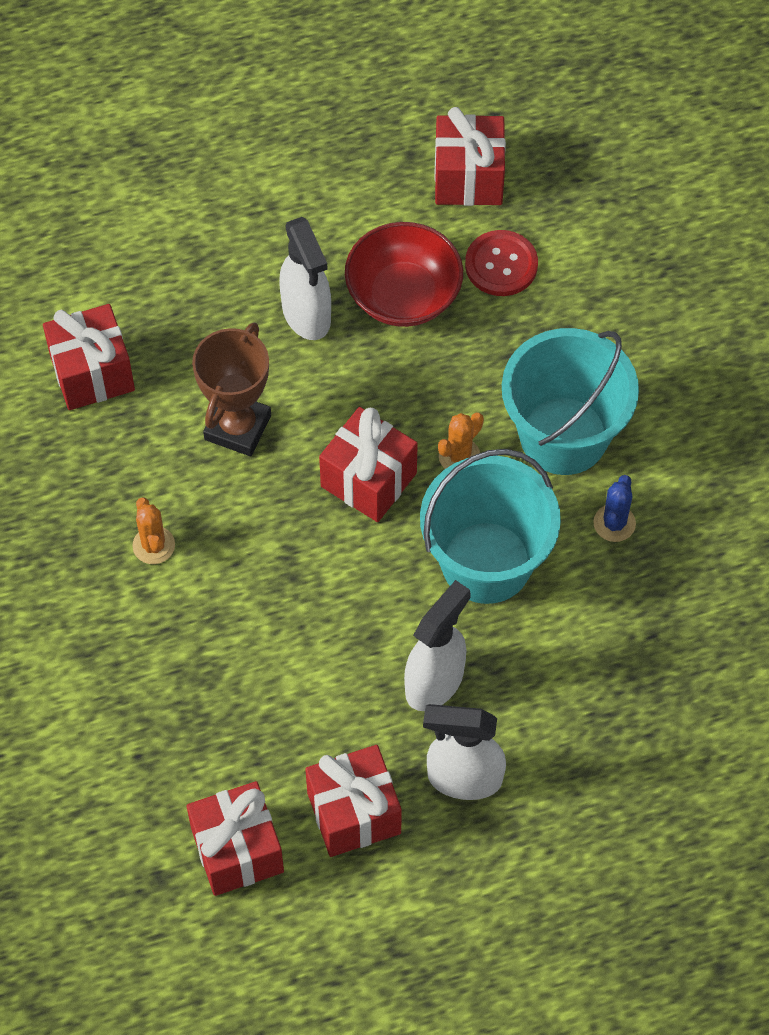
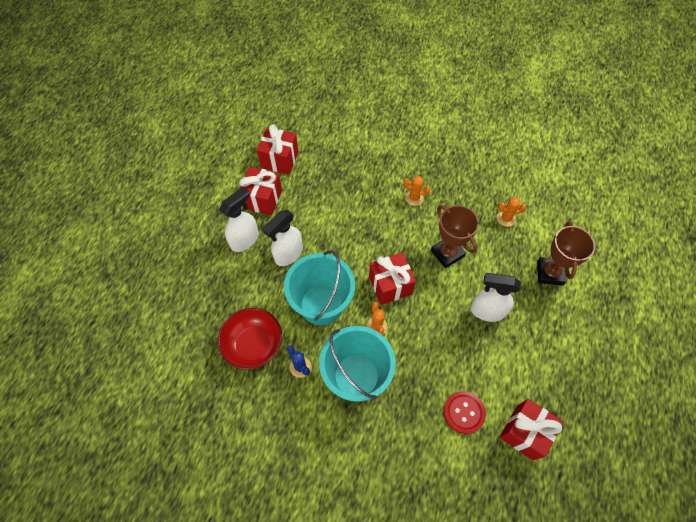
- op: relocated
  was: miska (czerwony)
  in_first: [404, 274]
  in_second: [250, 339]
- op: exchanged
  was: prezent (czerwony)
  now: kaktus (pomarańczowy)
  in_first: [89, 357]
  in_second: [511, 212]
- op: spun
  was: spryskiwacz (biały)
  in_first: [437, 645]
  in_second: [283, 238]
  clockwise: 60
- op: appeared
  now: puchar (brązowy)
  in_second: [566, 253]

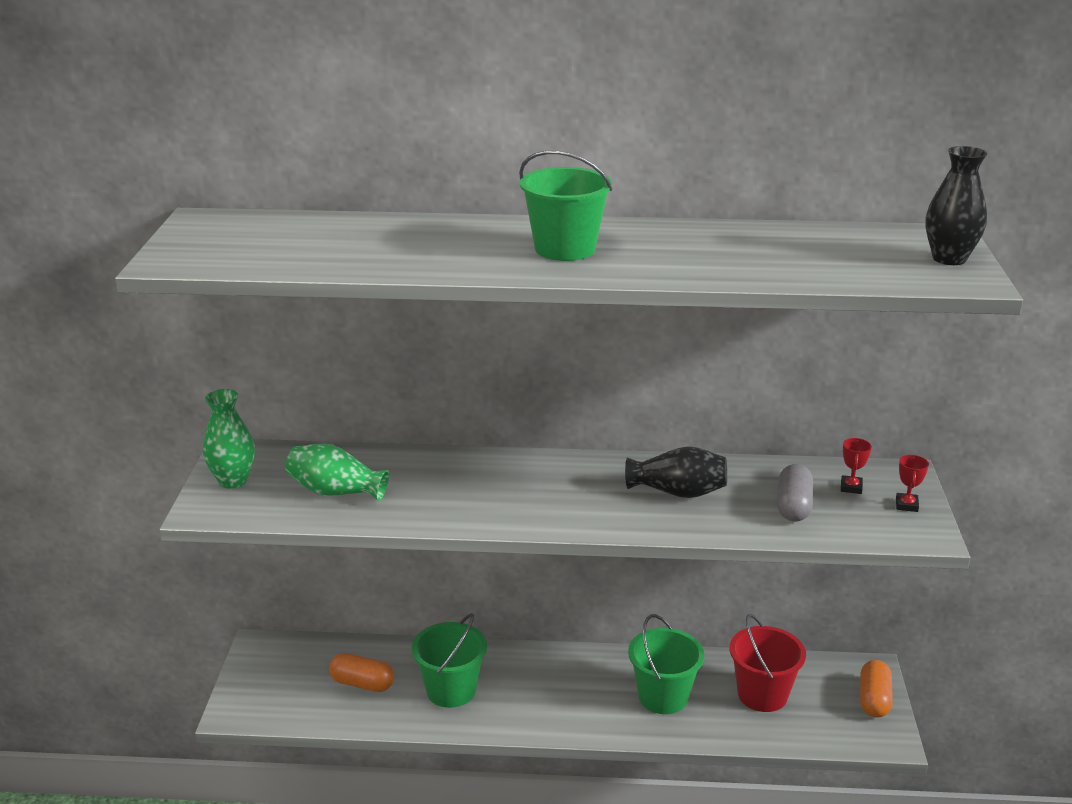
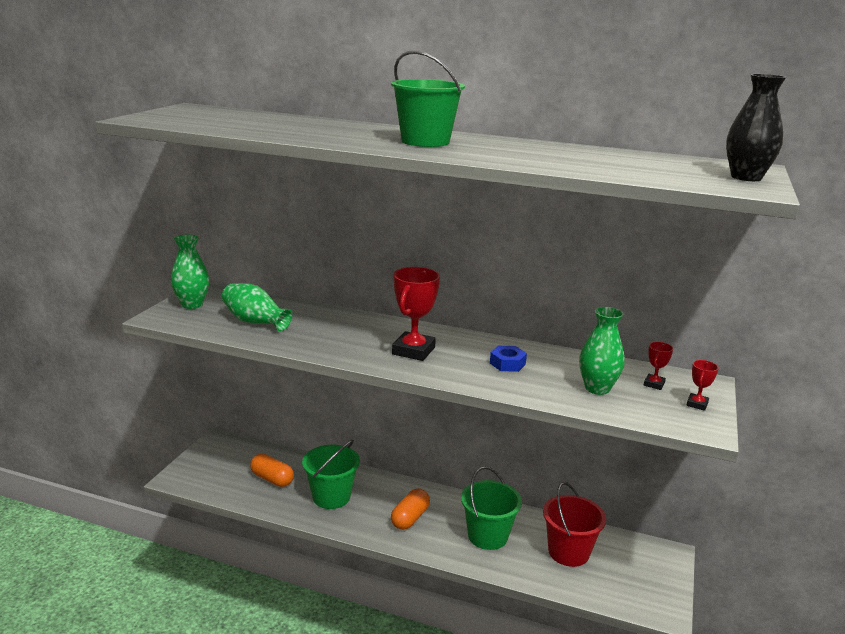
- op: exchanged
  was: wazon (czarny)
  now: nakrętka (niebieski)
  in_first: [676, 472]
  in_second: [508, 359]
- op: exchanged
  was: kapsułka (szary)
  now: wazon (zielony)
  in_first: [795, 493]
  in_second: [602, 351]
- op: relocated
  was: kapsułka (pomarańczowy)
  in_first: [876, 688]
  in_second: [410, 509]
- op: appeared
  now: puchar (czerwony)
  in_second: [416, 314]

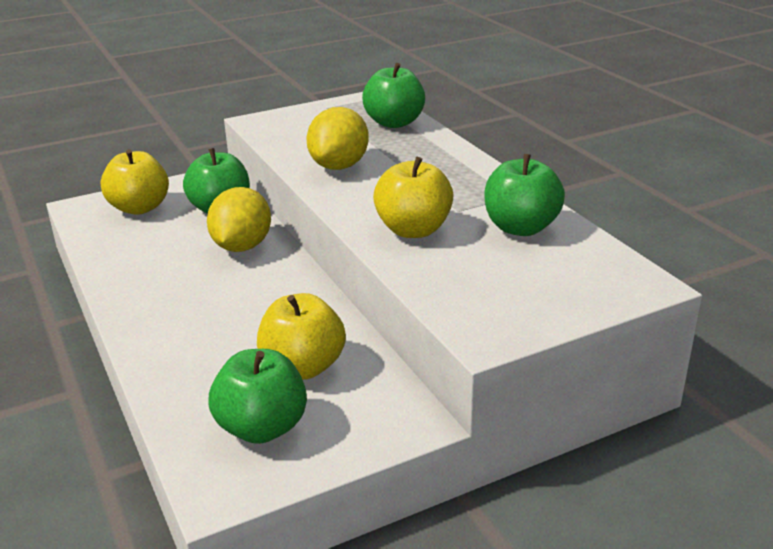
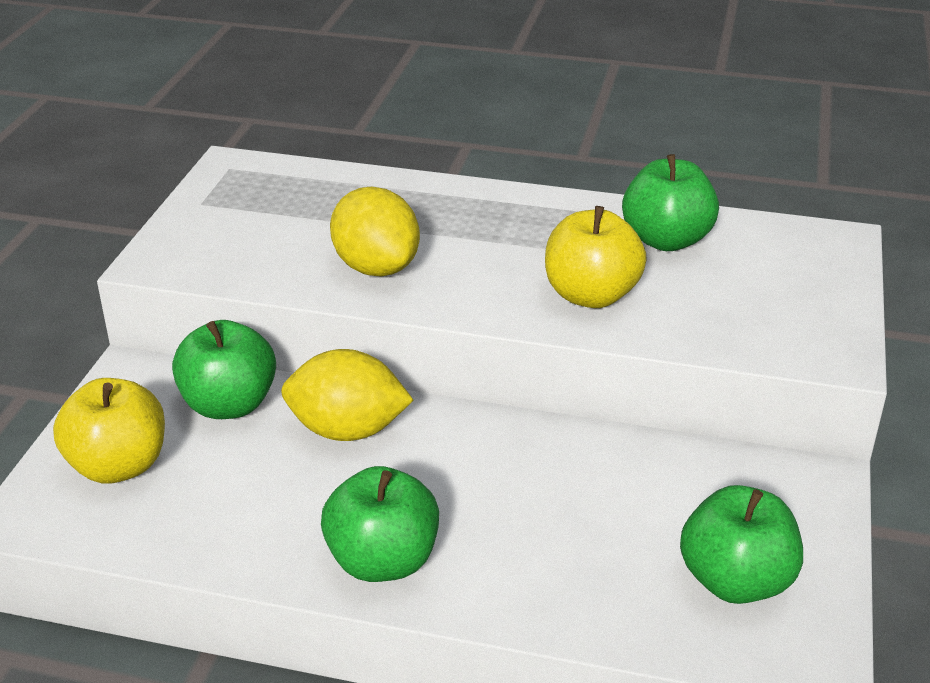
- op: relocated
  was: jabłko (zielony)
  in_first: [393, 95]
  in_second: [380, 524]
- op: spun
  was: cytryna (żółty)
  in_first: [239, 219]
  in_second: [347, 395]
  clockwise: -45
- op: missing
  was: jabłko (żółty)
  in_first: [301, 336]

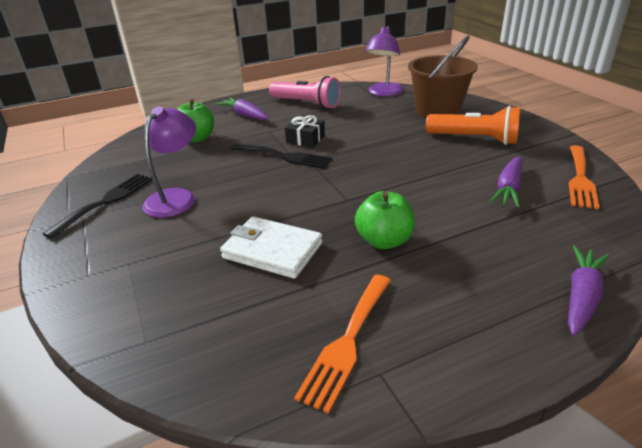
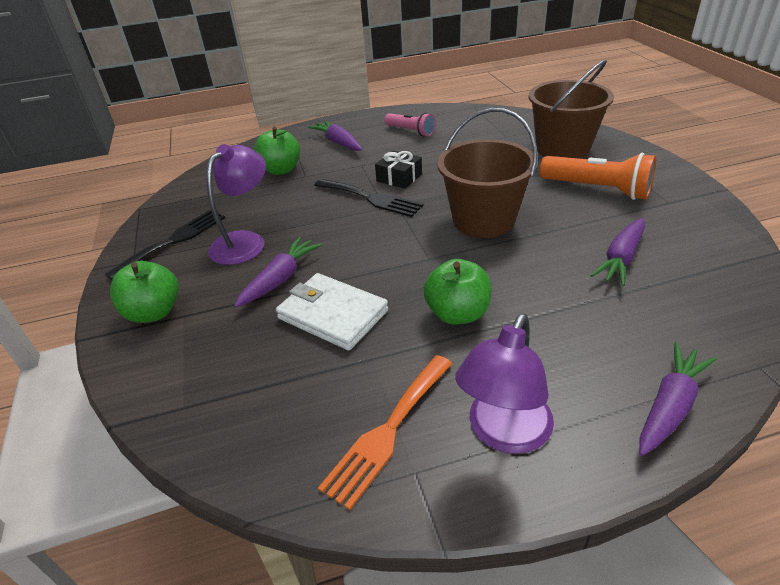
- op: relocated
  was: lampka (fioletowy)
  in_first: [384, 61]
  in_second: [504, 383]
- op: size
  was: latarka (różowy)
  in_first: [305, 92]
  in_second: [410, 124]
  ratio: 0.63
- op: missing
  was: widelec (pomarańczowy)
  in_first: [584, 177]
- op: appeared
  now: wiadro (brązowy)
  in_second: [487, 173]
- op: appeared
  now: marchewka (fioletowy)
  in_second: [278, 272]
- op: appeared
  now: jabłko (zielony)
  in_second: [144, 292]

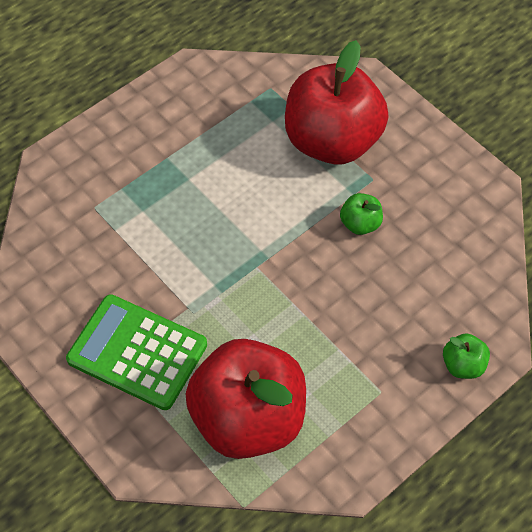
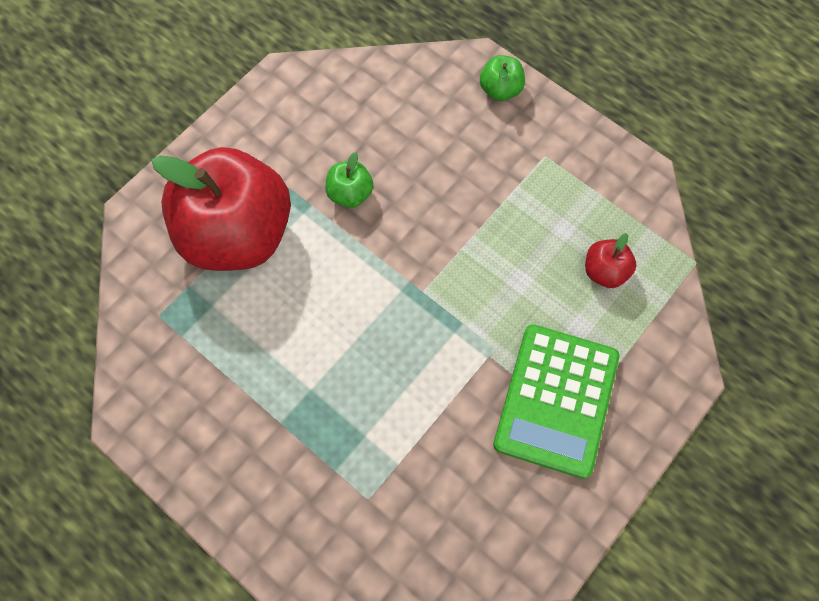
- op: size
  was: jabłko (czerwony)
  in_first: [245, 399]
  in_second: [610, 260]
  ratio: 0.4

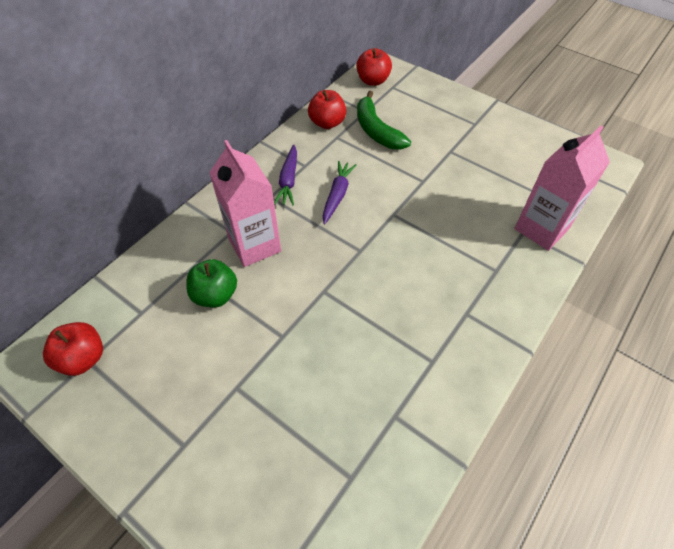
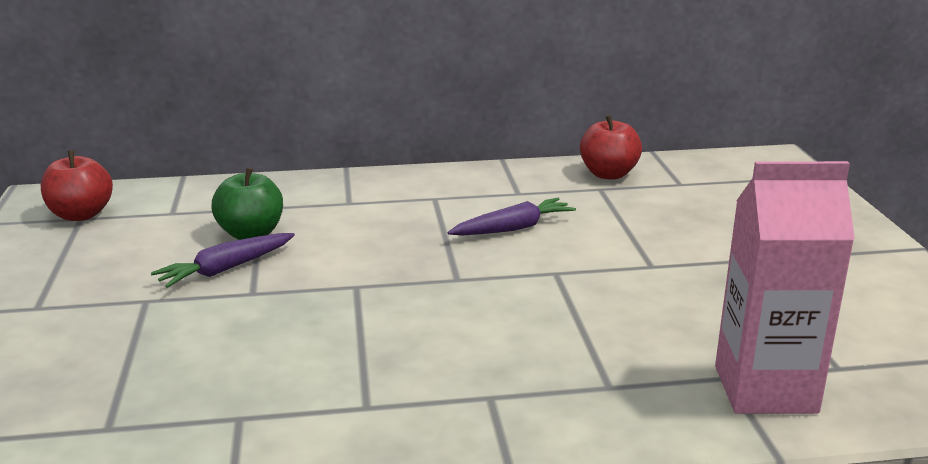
- op: missing
  was: jabłko (czerwony)
  in_first: [374, 67]
- op: missing
  was: banan (zielony)
  in_first: [384, 120]
- op: missing
  was: karton mleka (różowy)
  in_first: [245, 203]
- op: relocated
  was: marchewka (fioletowy)
  in_first: [285, 174]
  in_second: [223, 260]

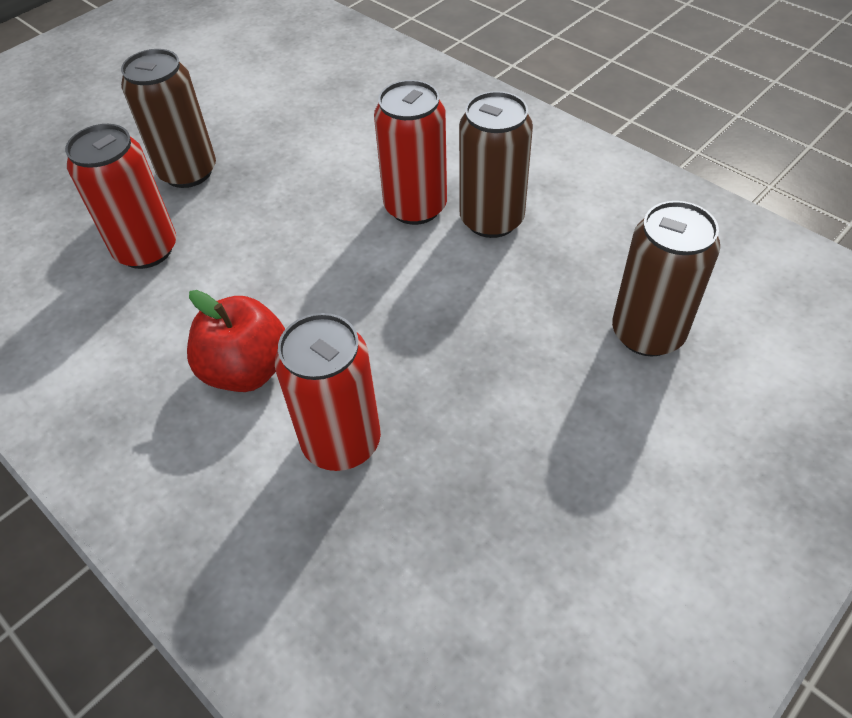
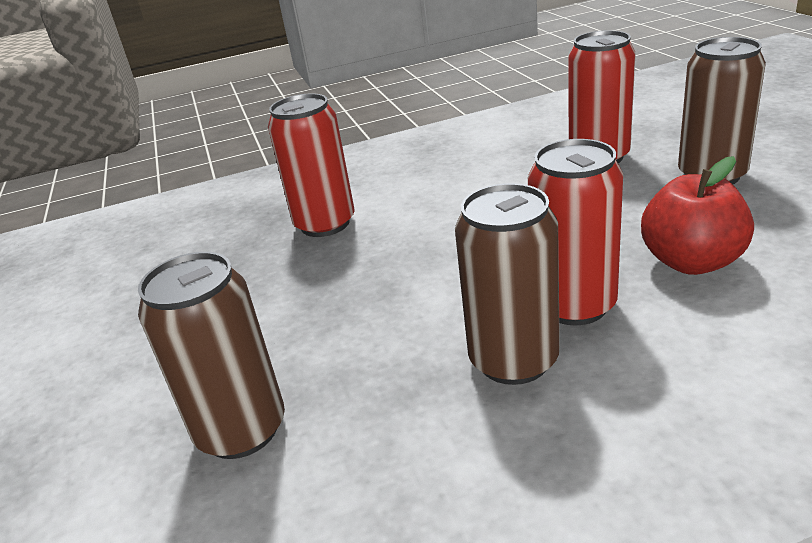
- op: relocated
  was: jabłko (czerwony)
  in_first: [236, 341]
  in_second: [697, 215]

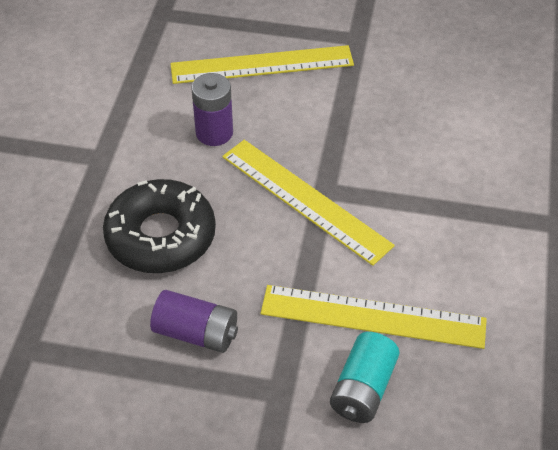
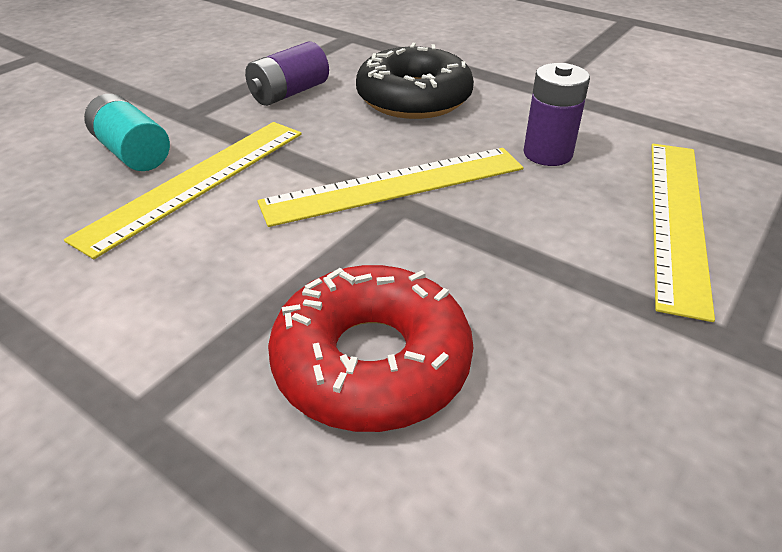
- op: appeared
  now: donut (czerwony)
  in_second: [371, 348]

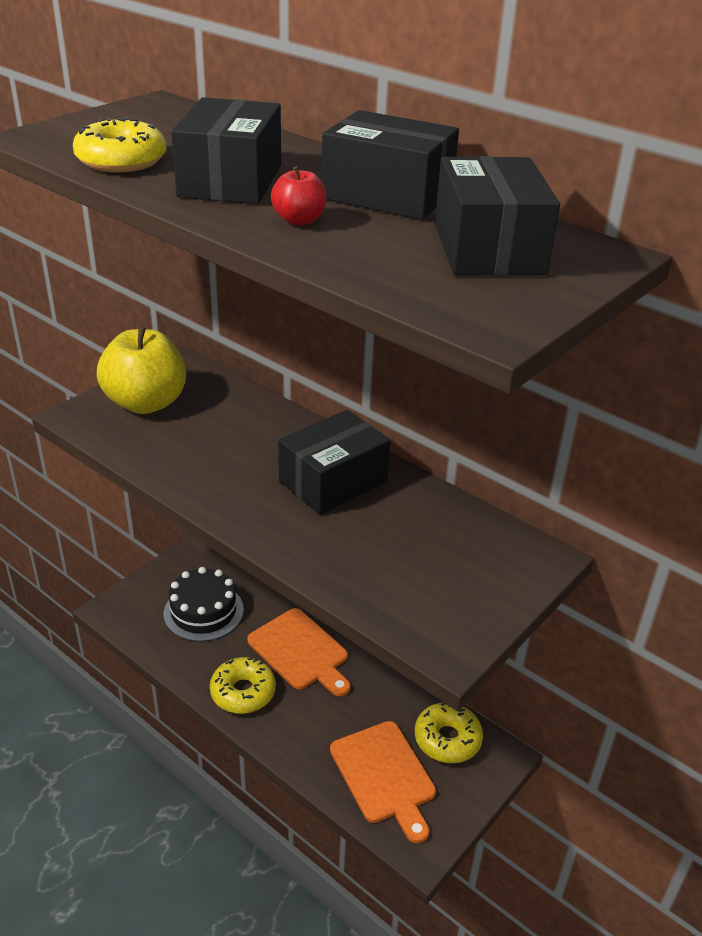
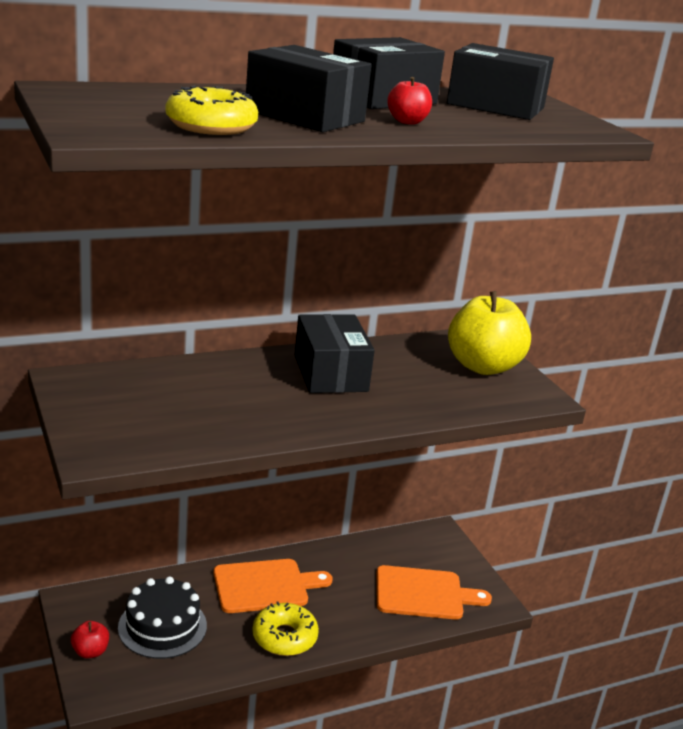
- op: relocated
  was: jabłko (żółty)
  in_first: [141, 370]
  in_second: [489, 333]
- op: missing
  was: donut (żółty)
  in_first: [449, 732]
- op: appeared
  now: jabłko (czerwony)
  in_second: [90, 640]

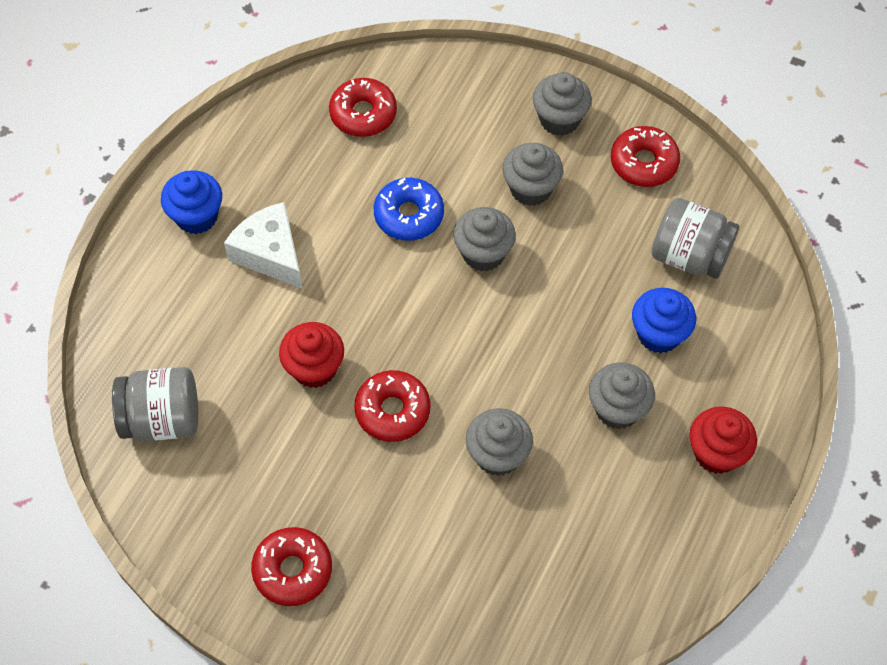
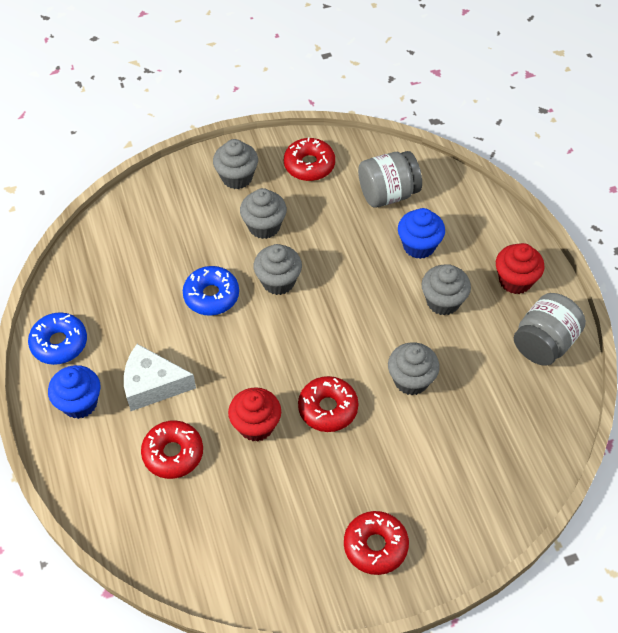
- op: relocated
  was: donut (czerwony)
  in_first: [363, 107]
  in_second: [172, 450]
- op: relocated
  was: słoik (szary)
  in_first: [155, 404]
  in_second: [550, 329]
- op: appeared
  now: donut (niebieski)
  in_second: [57, 338]

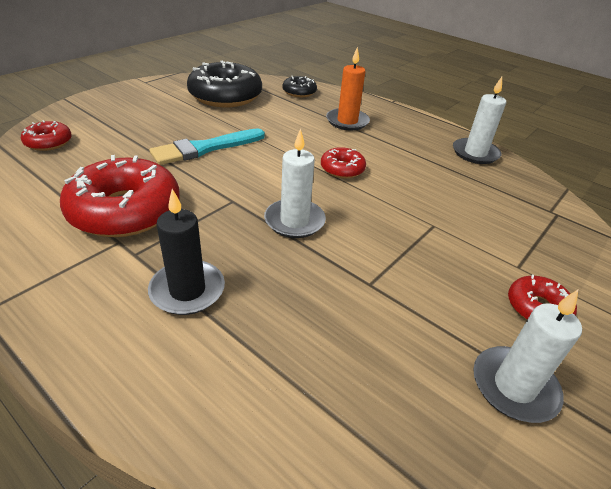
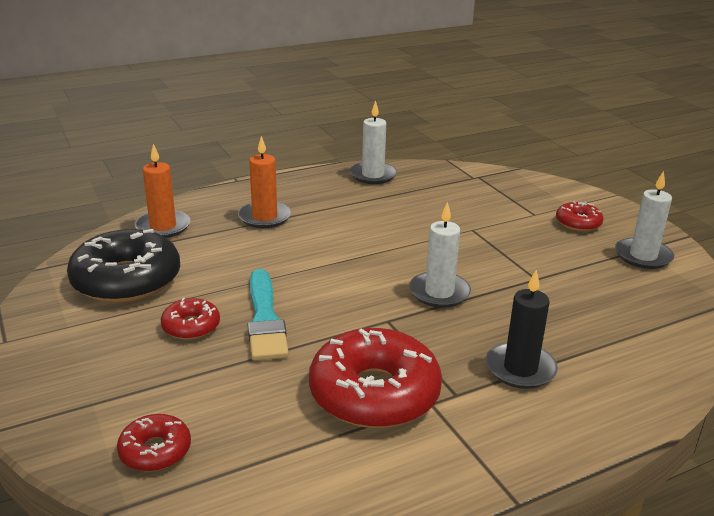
- op: exchanged
  was: donut (czarny)
  now: świeca (pomarańczowy)
  in_first: [299, 86]
  in_second: [162, 191]
- op: relocated
  was: donut (czerwony)
  in_first: [343, 162]
  in_second: [190, 319]

